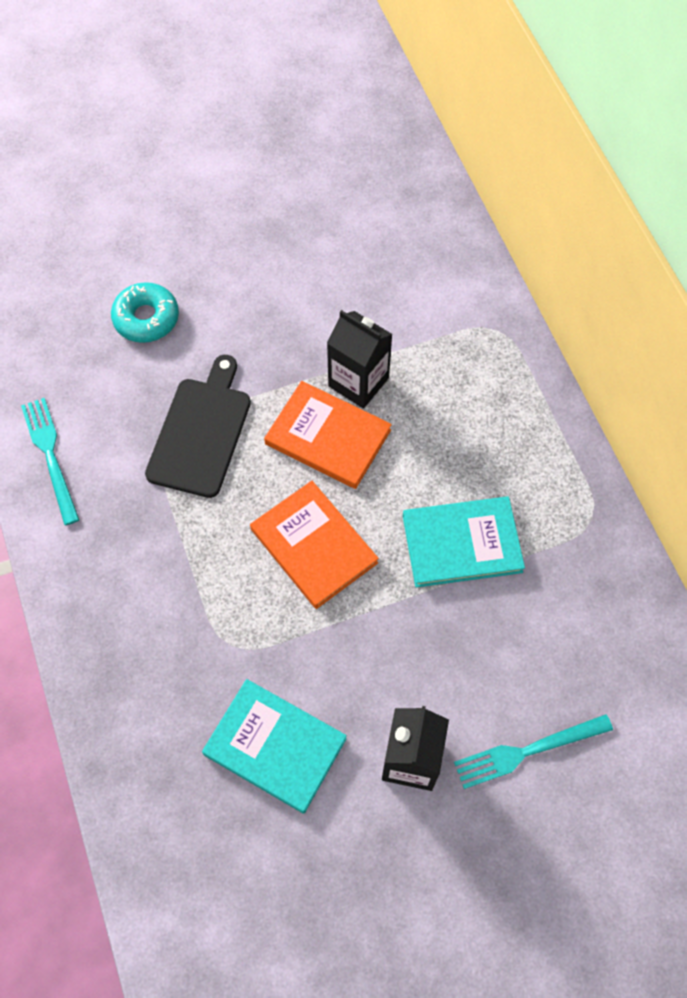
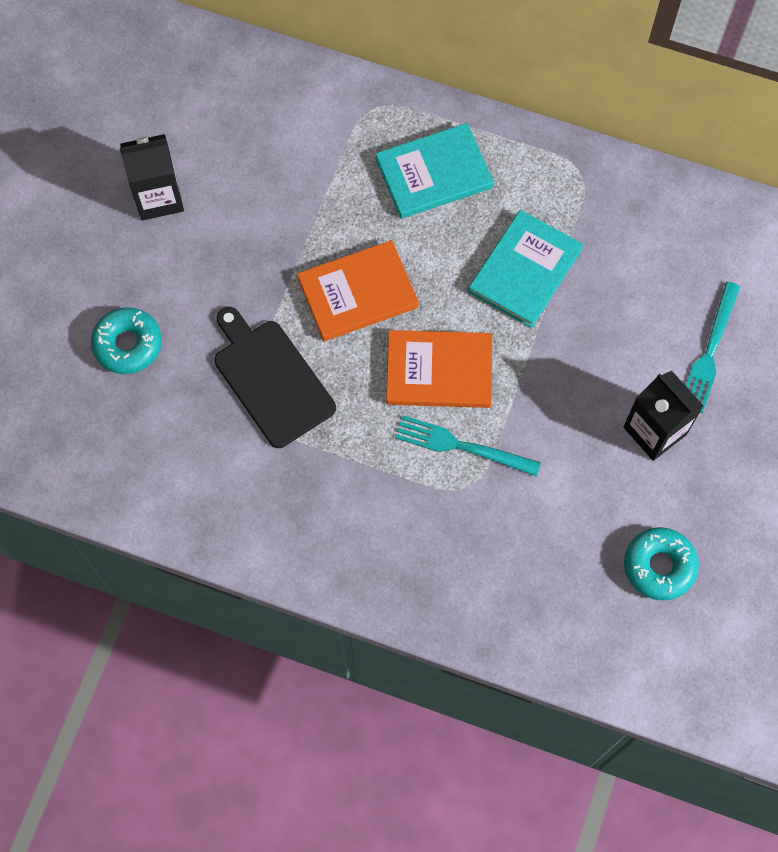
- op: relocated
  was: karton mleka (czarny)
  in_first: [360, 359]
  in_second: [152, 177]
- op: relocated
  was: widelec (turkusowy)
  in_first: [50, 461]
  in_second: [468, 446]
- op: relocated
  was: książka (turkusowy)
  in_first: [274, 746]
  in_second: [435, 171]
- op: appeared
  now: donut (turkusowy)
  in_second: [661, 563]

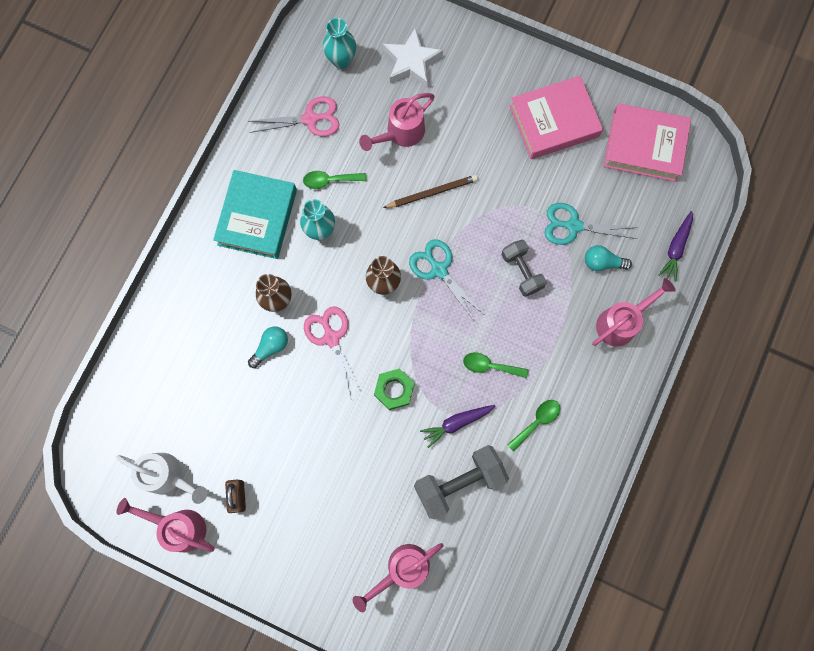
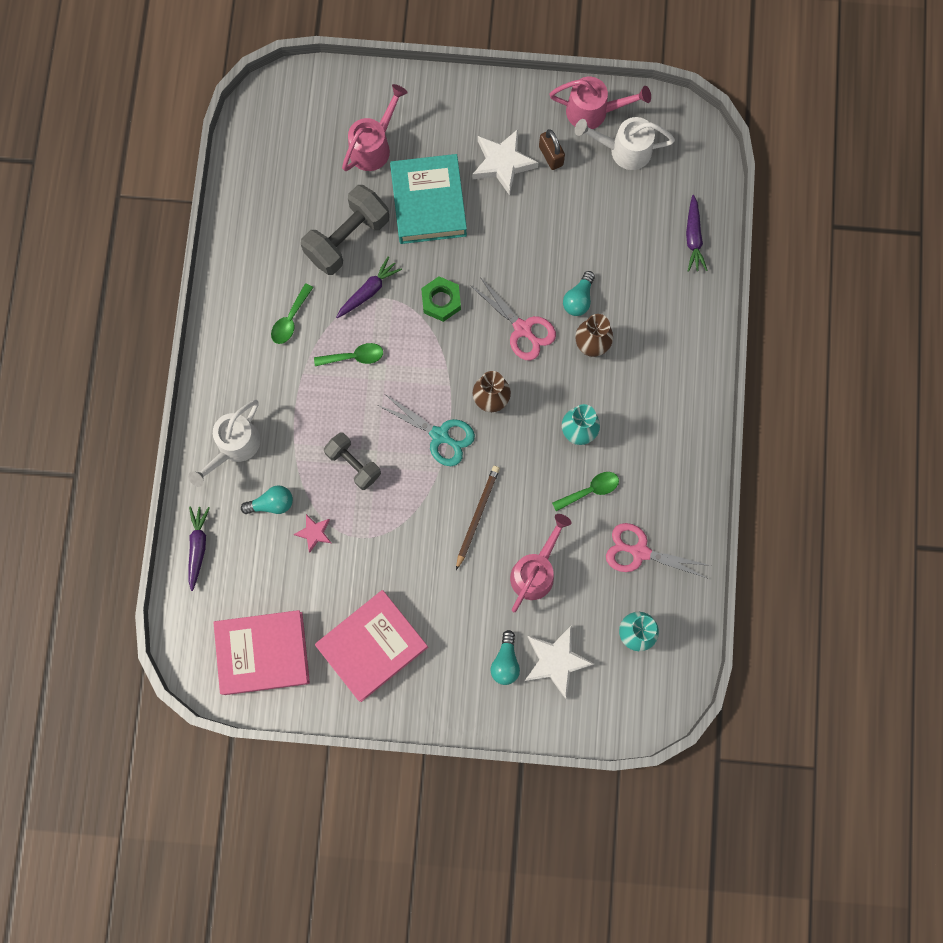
- op: spun
  was: nożyczki (różowy)
  in_first: [294, 116]
  in_second: [658, 550]
  clockwise: 45
- op: relocated
  was: książka (turkusowy)
  in_first: [255, 214]
  in_second: [428, 199]
- op: spun
  was: ołówek (brązowy)
  in_first: [430, 191]
  in_second: [478, 518]
  clockwise: 150
- op: exchanged
  was: nożyczki (turkusowy)
  now: gwiazda (różowy)
  in_first: [591, 224]
  in_second: [312, 533]
- op: colour
  was: konewka (różowy)
  now: konewka (biały)
  in_first: [634, 312]
  in_second: [224, 443]
- op: appeared
  now: gwiazda (biały)
  in_second: [505, 162]
- op: appeared
  now: marchewka (fioletowy)
  in_second: [696, 233]
- op: appeared
  now: żarówka (turkusowy)
  in_second: [505, 657]

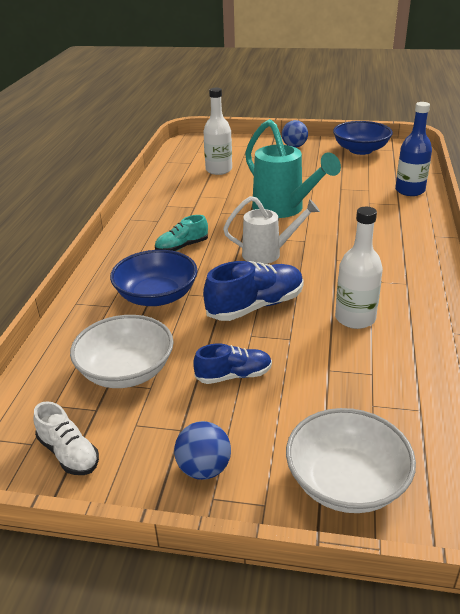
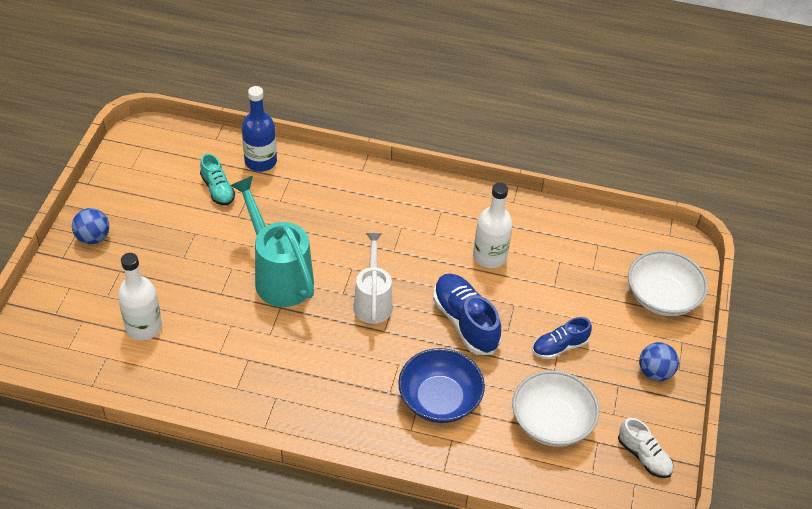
- op: spun
  was: konewka (turkusowy)
  in_first: [293, 168]
  in_second: [272, 241]
  clockwise: -90
- op: missing
  was: miska (niebieski)
  in_first: [363, 138]
- op: relocated
  was: but (turkusowy)
  in_first: [181, 233]
  in_second: [217, 179]
- op: spun
  was: but (niebieski)
  in_first: [232, 363]
  in_second: [562, 338]
  clockwise: -105
- op: spun
  was: but (biały)
  in_first: [66, 438]
  in_second: [645, 448]
  clockwise: 90

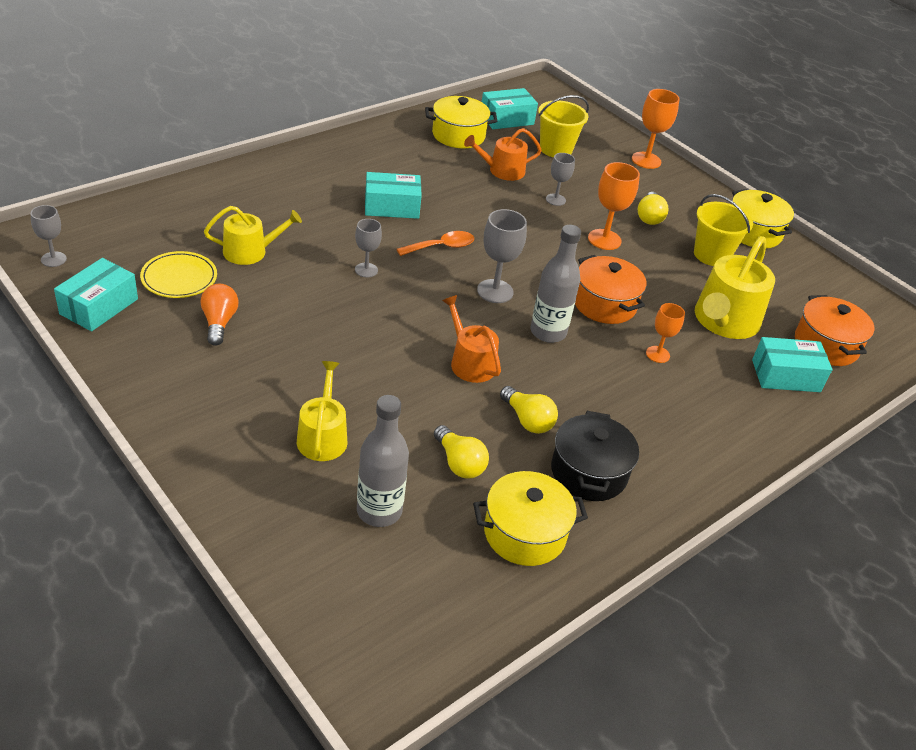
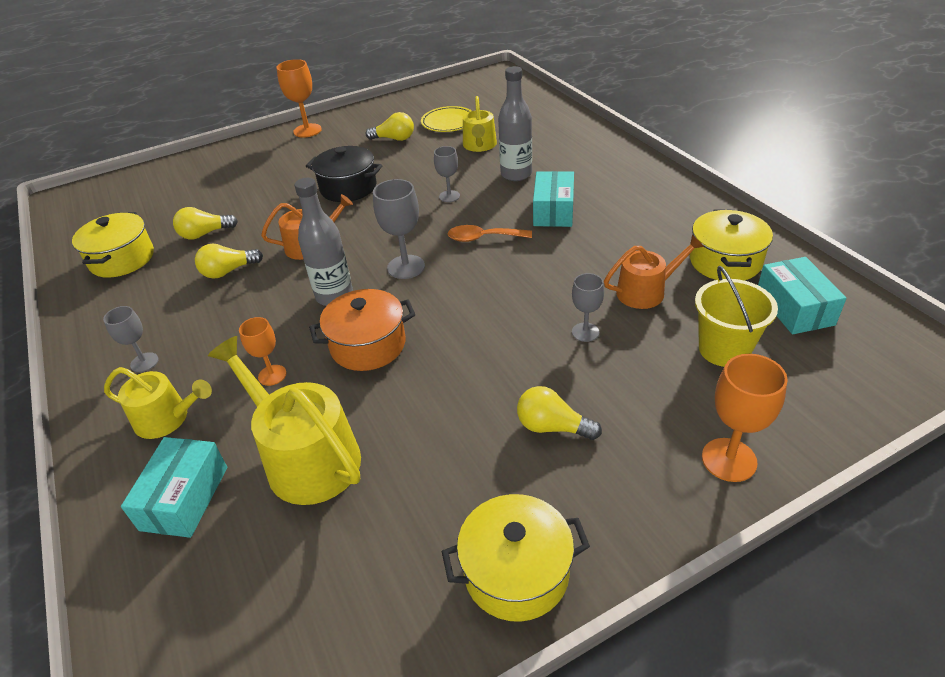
- op: spun
  was: konewka (pomarańczowy)
  in_first: [503, 154]
  in_second: [654, 272]
  clockwise: 75
- op: relocated
  was: kielich (pomarańczowy)
  in_first: [614, 206]
  in_second: [299, 98]
- op: missing
  was: wiadro (żółty)
  in_first: [723, 230]
- op: relocated
  was: kielich (szary)
  in_first: [49, 236]
  in_second: [131, 339]
- op: spun
  was: łyżka (pomarańczowy)
  in_first: [435, 243]
  in_second: [489, 233]
  clockwise: 105
- op: missing
  was: pudełko (turkusowy)
  in_first: [96, 294]
- op: colour
  was: żarówka (pomarańczowy)
  now: żarówka (żółty)
  in_first: [220, 315]
  in_second: [390, 126]
- op: missing
  was: garnek (pomarańczowy)
  in_first: [834, 330]
- op: relocated
  was: konewka (żółty)
  in_first: [322, 411]
  in_second: [158, 403]
- op: relocated
  was: butelka (szary)
  in_first: [383, 461]
  in_second: [515, 123]
- op: relocated
  was: garnek (czarny)
  in_first: [595, 456]
  in_second: [344, 174]

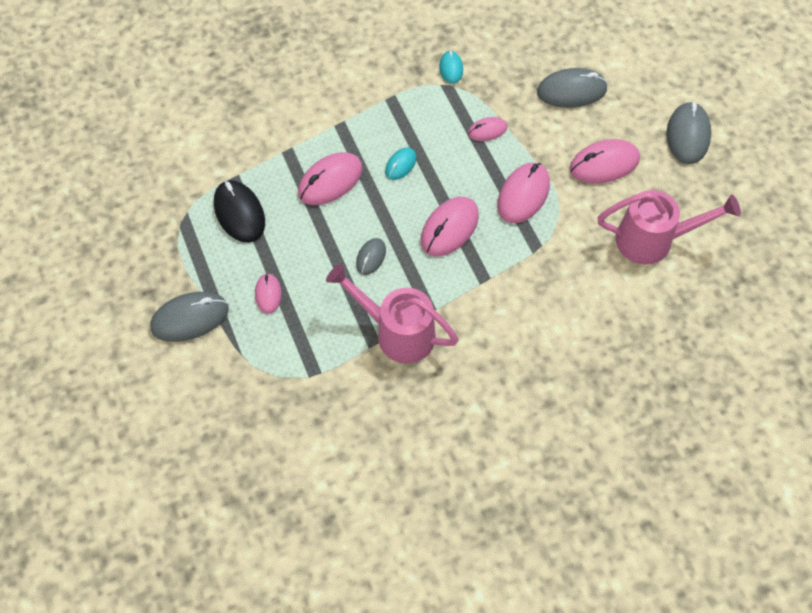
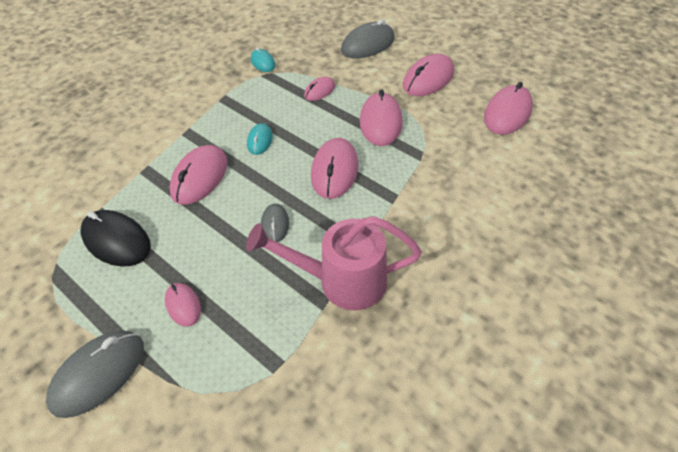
- op: missing
  was: myszka (szary)
  in_first: [689, 133]
- op: exchanged
  was: konewka (różowy)
  now: myszka (różowy)
  in_first: [669, 227]
  in_second: [508, 108]

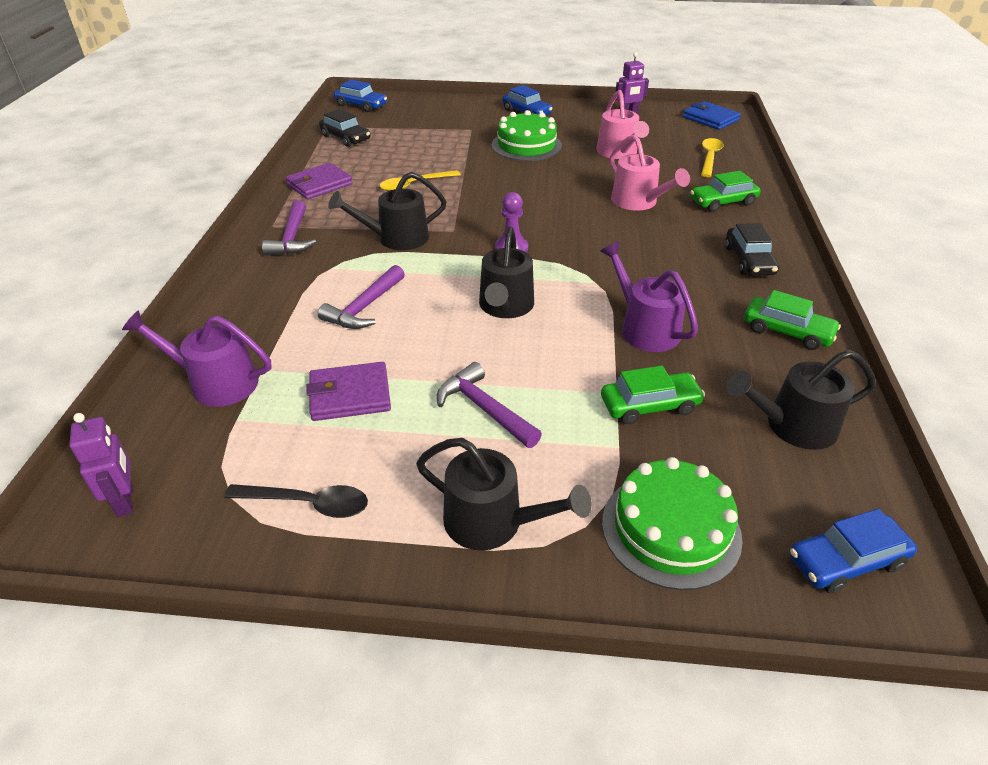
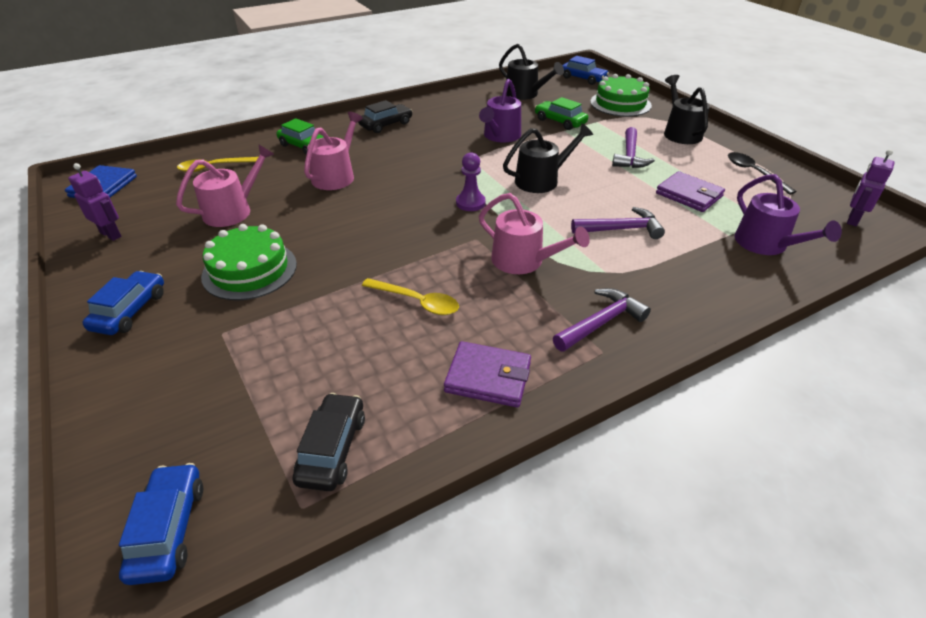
- op: colour
  was: konewka (czarny)
  now: konewka (różowy)
  in_first: [387, 211]
  in_second: [534, 233]
- op: missing
  was: samochód (zielony)
  in_first: [792, 320]

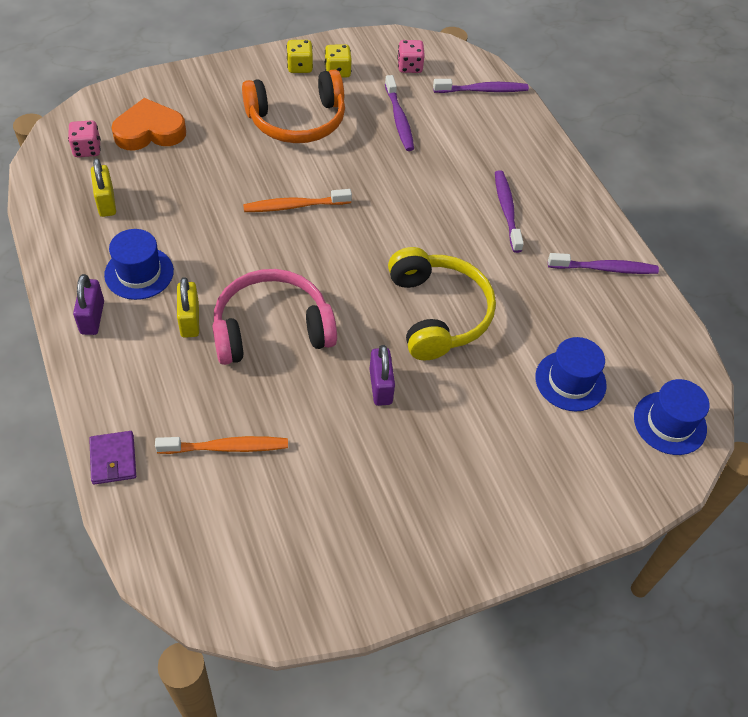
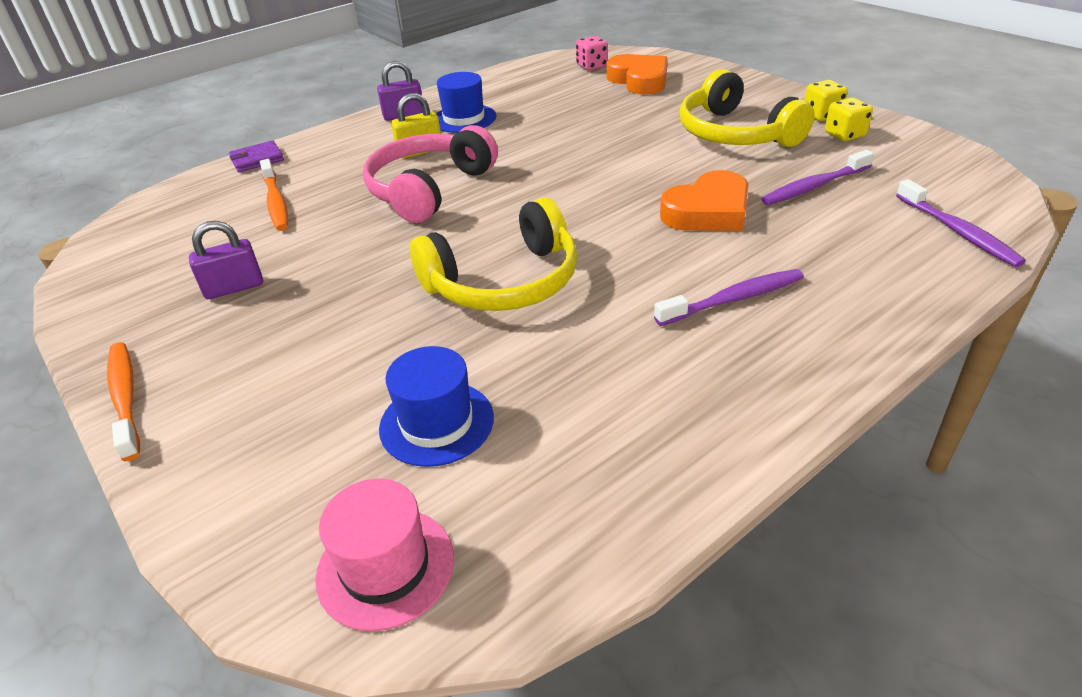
- op: missing
  was: kostka do gry (różowy)
  in_first: [411, 56]
- op: colour
  was: słuchawki (pomarańczowy)
  now: słuchawki (żółty)
  in_first: [293, 106]
  in_second: [747, 108]
- op: missing
  was: kłódka (żółty)
  in_first: [103, 187]
- op: relocated
  was: szczoteczka do zębów (pomarańczowy)
  in_first: [297, 200]
  in_second: [123, 401]
- op: missing
  was: szczoteczka do zębów (fioletowy)
  in_first: [603, 263]
- op: spun
  was: słuchawki (różowy)
  in_first: [274, 317]
  in_second: [430, 174]
  clockwise: -120
- op: relocated
  was: kłódka (fioletowy)
  in_first: [382, 375]
  in_second: [226, 260]
- op: colour
  was: kapelusz (niebieski)
  now: kapelusz (różowy)
  in_first: [671, 417]
  in_second: [384, 555]
- op: appeared
  now: serce (pomarańczowy)
  in_second: [704, 200]

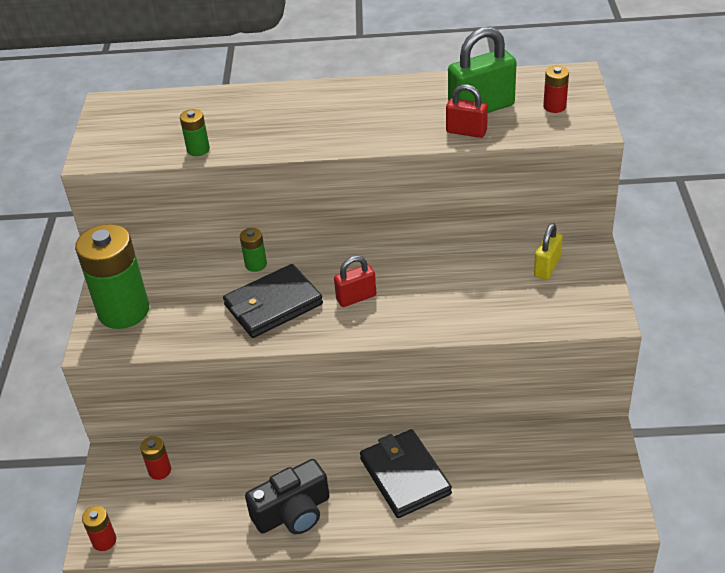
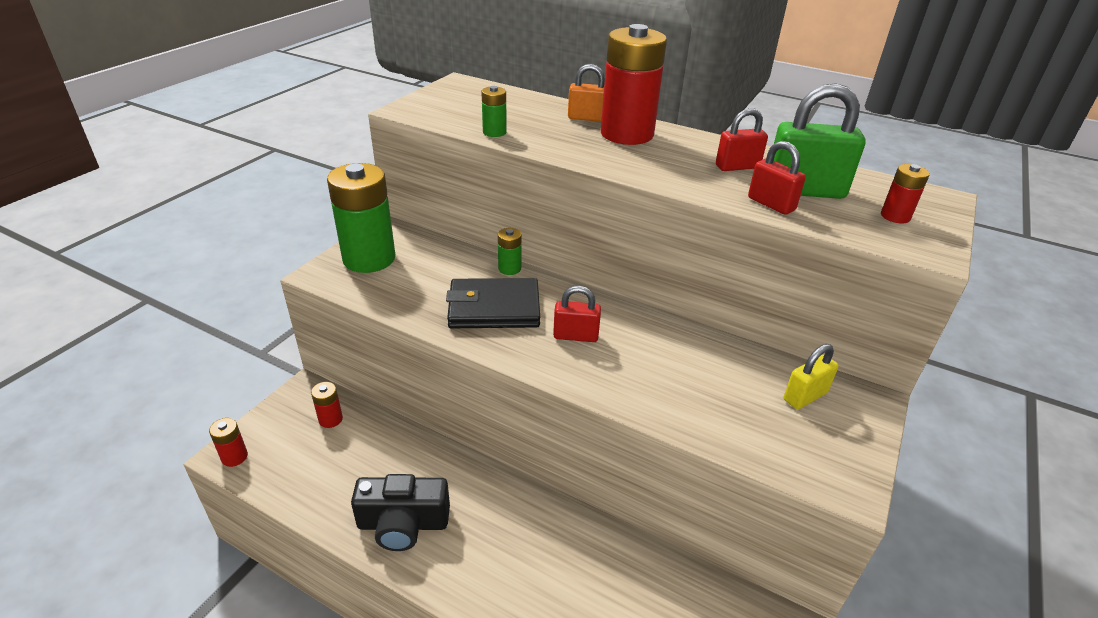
- op: missing
  was: portfel (czarny)
  in_first: [406, 473]
- op: appeared
  now: bateria (czerwony)
  in_second: [634, 84]
- op: appeared
  now: kłódka (pomarańczowy)
  in_second: [586, 93]
- op: appeared
  now: kłódka (czerwony)
  in_second: [742, 139]

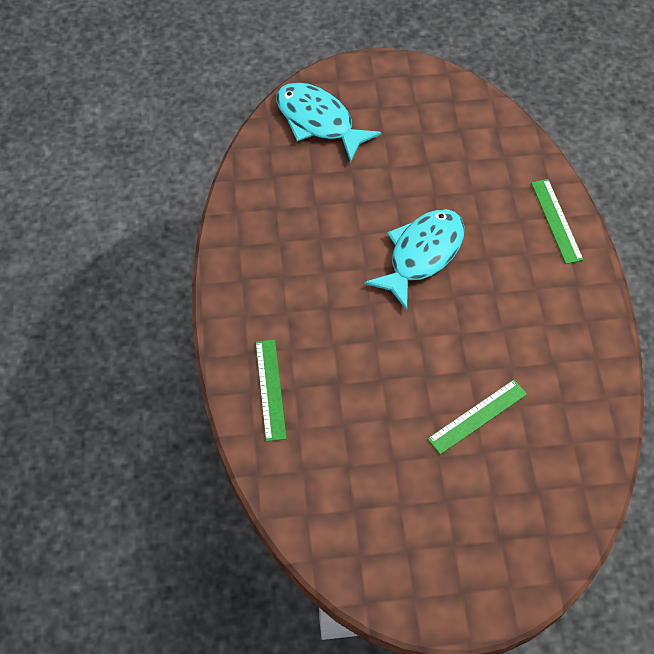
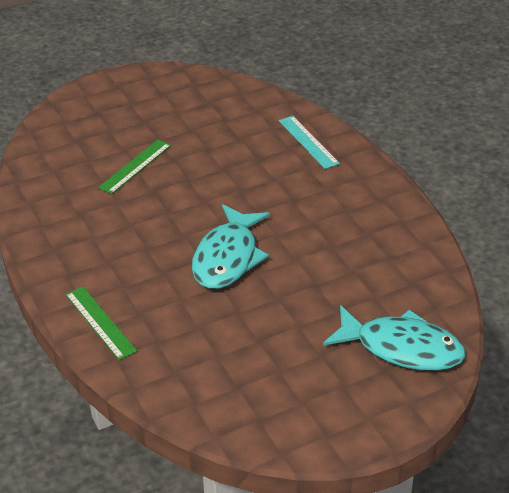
- op: colour
  was: linijka (zielony)
  now: linijka (turkusowy)
  in_first: [271, 390]
  in_second: [309, 142]

